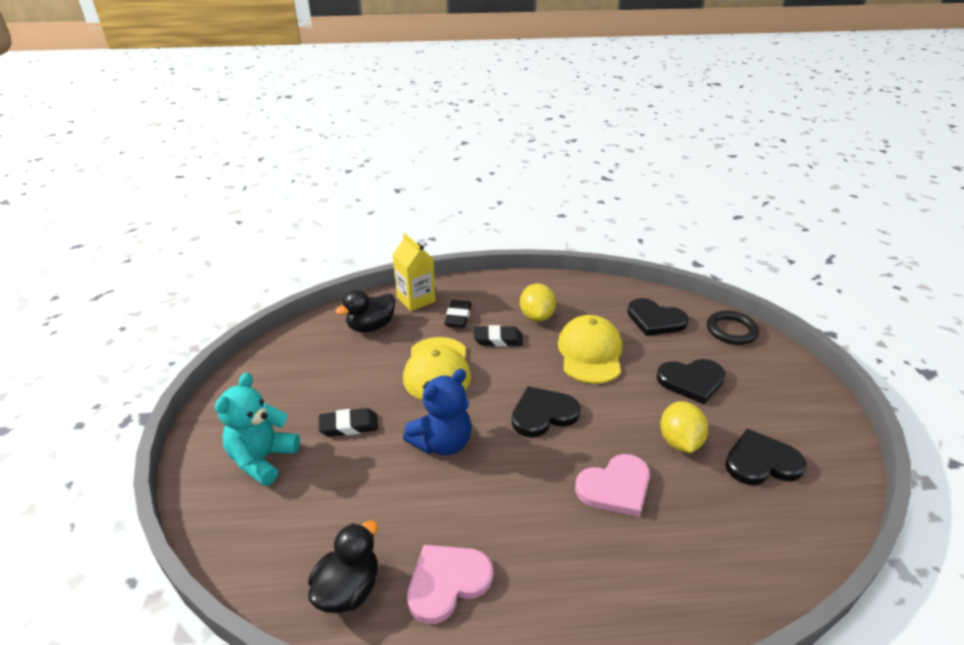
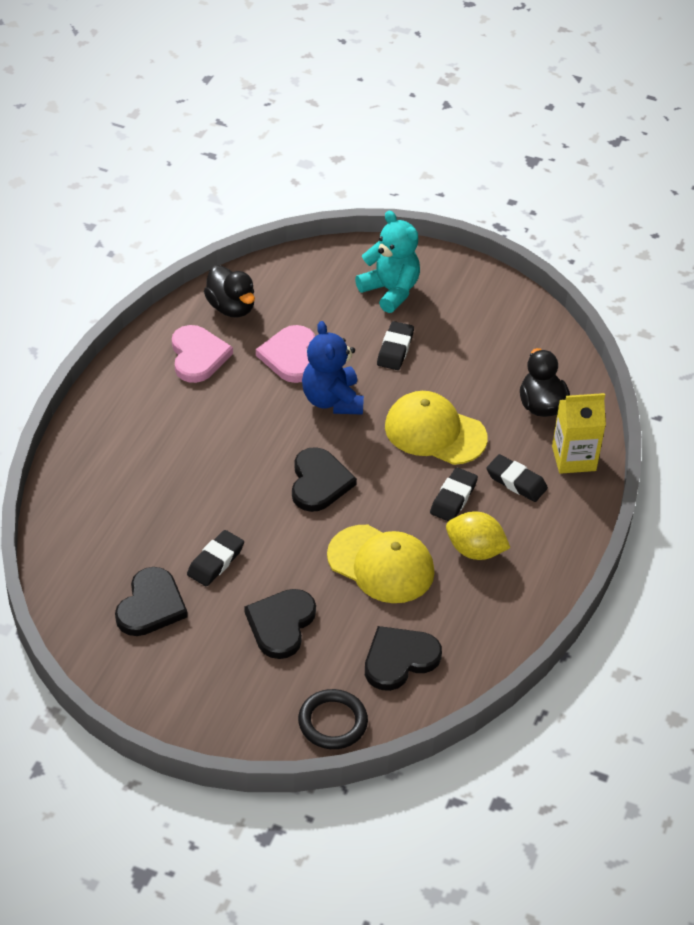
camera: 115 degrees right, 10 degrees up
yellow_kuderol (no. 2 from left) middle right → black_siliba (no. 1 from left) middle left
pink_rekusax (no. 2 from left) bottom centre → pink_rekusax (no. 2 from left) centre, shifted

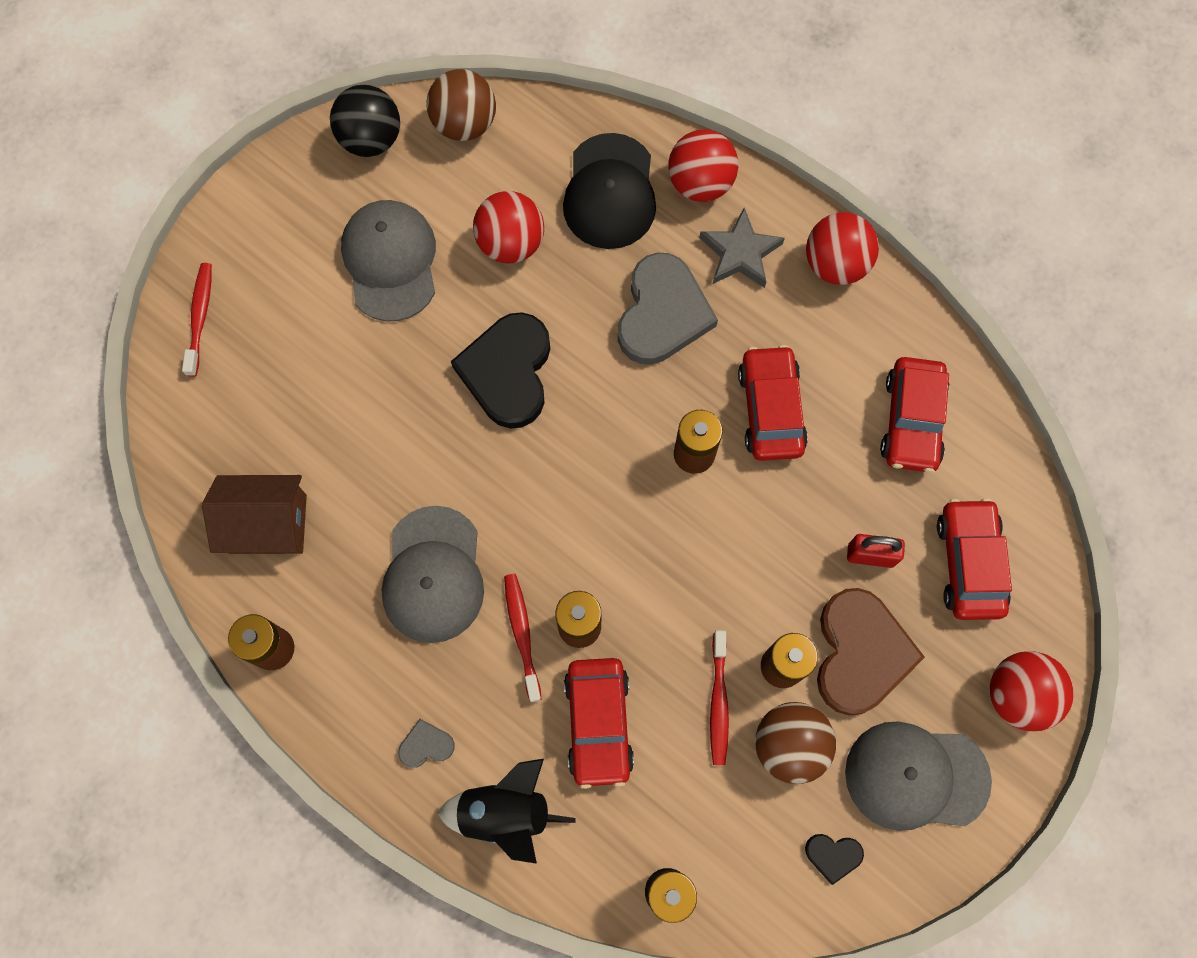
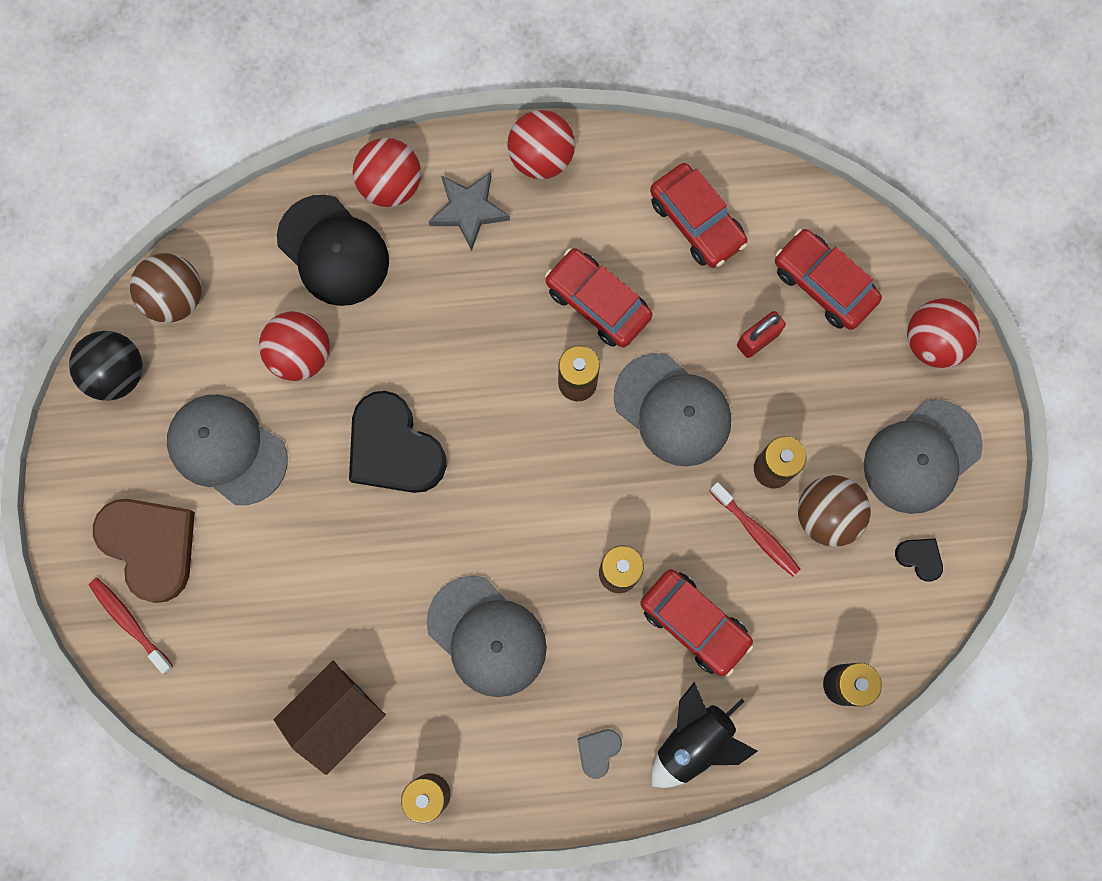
camera: 45 degrees left, 5 degrees up
grey_rekusax (no. 2 from left) top centre → -
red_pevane (no. 2 from left) centre → -
brown_rekusax bottom right → brown_rekusax middle left, shifted
black_rekusax (no. 2 from left) bottom right → black_rekusax (no. 2 from left) middle right, 105 degrees counterclockwise
- → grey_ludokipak (no. 3 from left) centre

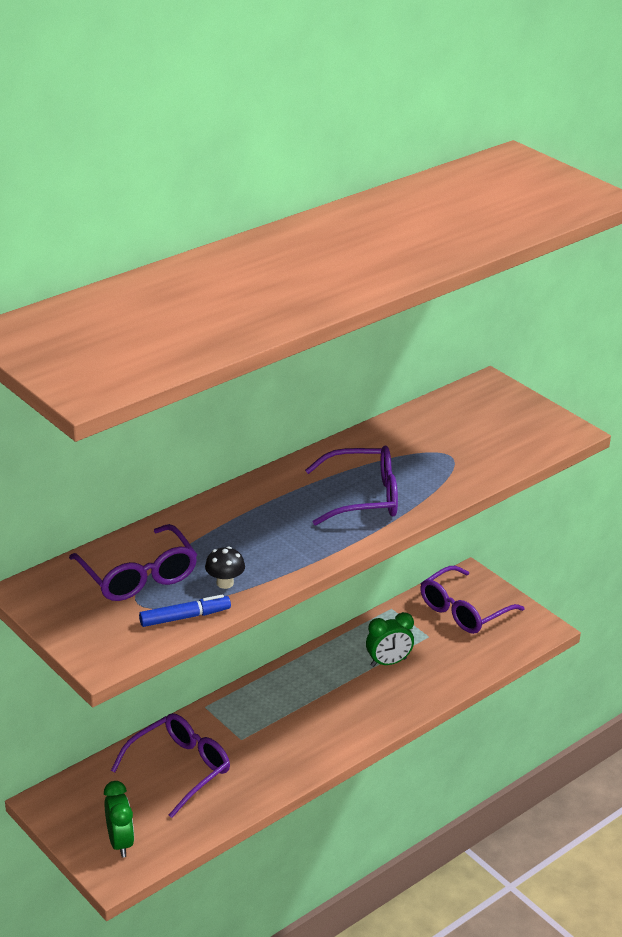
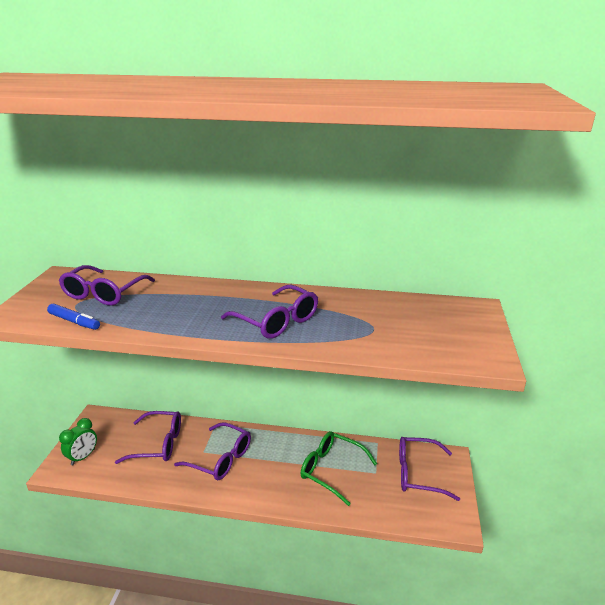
camera: 50 degrees right, 5 degrees down
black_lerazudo centre → -
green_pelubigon (no. 2 from left) bottom centre → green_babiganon bottom centre
- → purple_babiganon (no. 3 from left) bottom centre

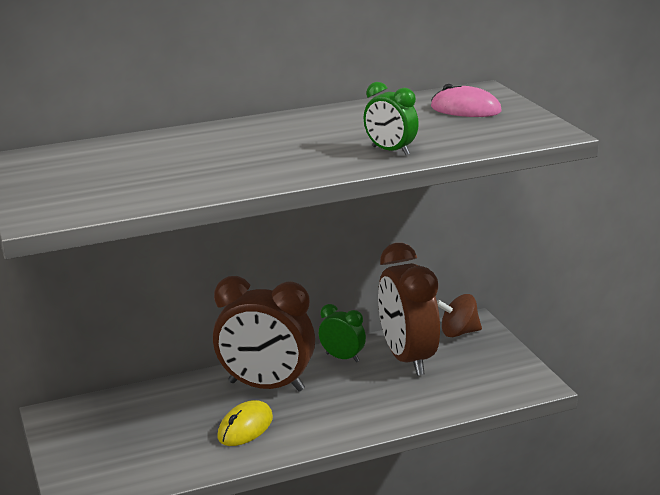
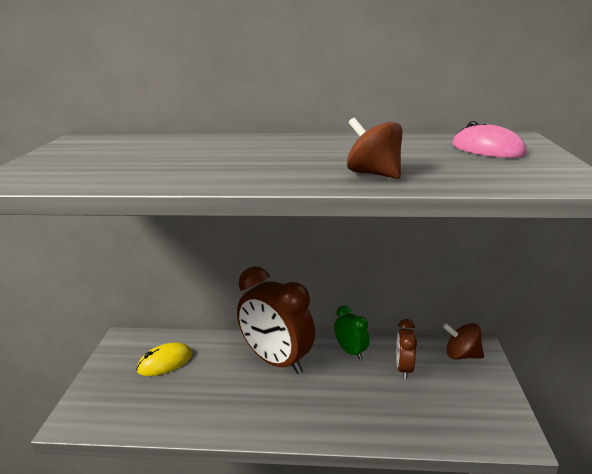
camera: 25 degrees right, 0 degrees up
green_pelubigon (no. 2 from left) top centre → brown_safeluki (no. 1 from left) top centre
brown_pelubigon (no. 2 from left) centre → brown_pelubigon (no. 2 from left) bottom right, x0.50
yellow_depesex bottom centre → yellow_depesex bottom left, shifted

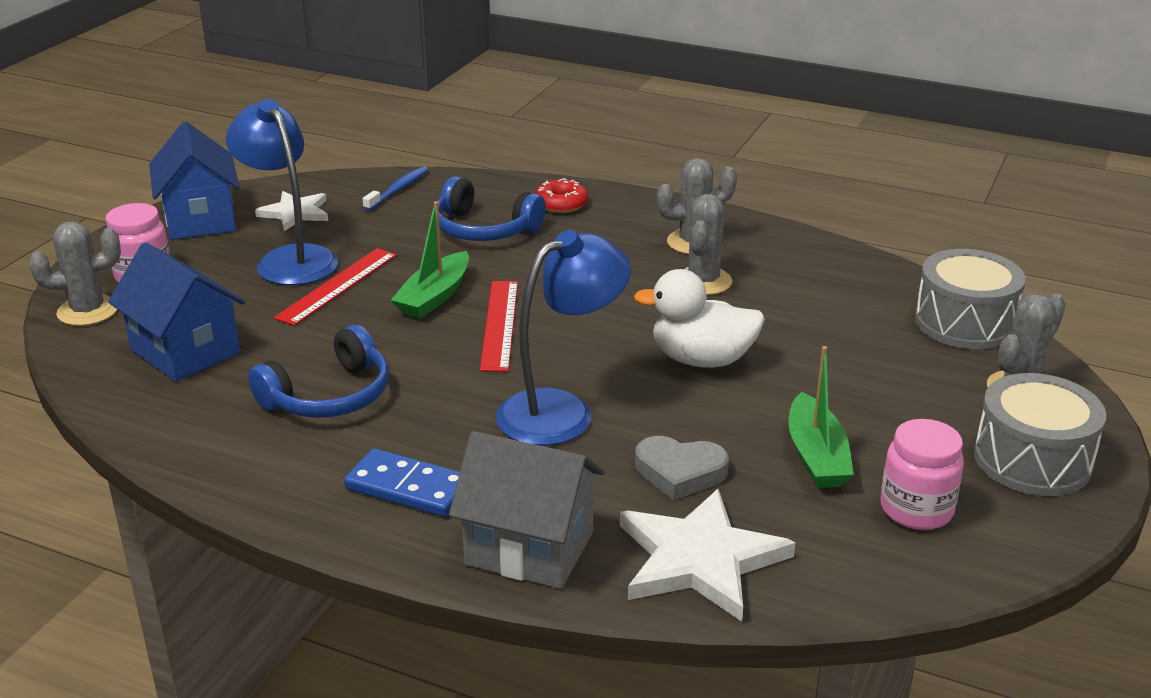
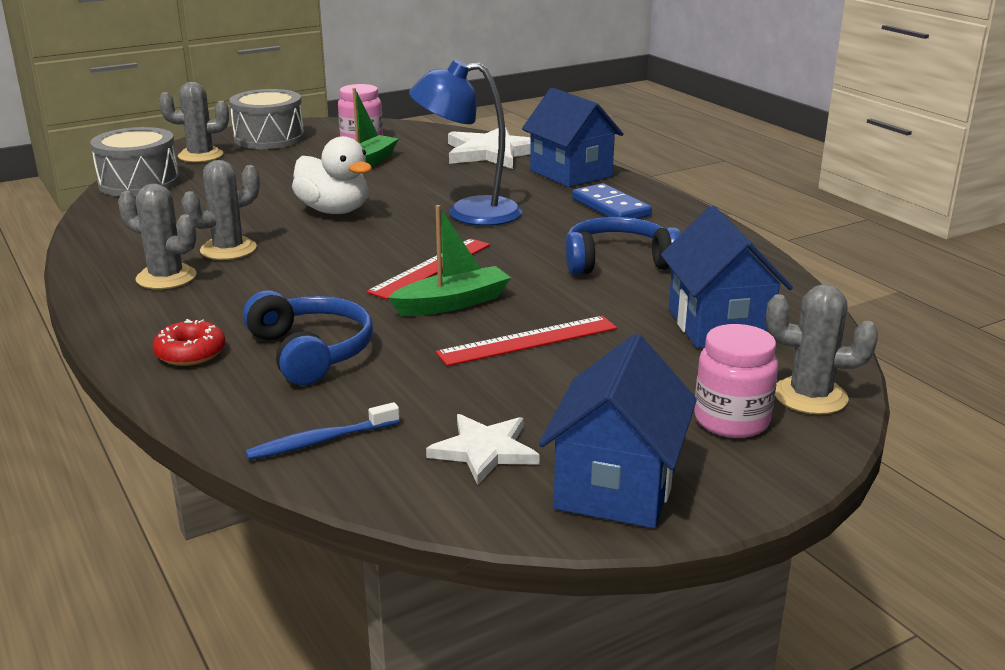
camera: 145 degrees left, 5 degrees down
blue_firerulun (no. 1 from left) top left → -
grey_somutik bottom centre → blue_somutik (no. 1 from left) top centre
grey_rekusax bottom centre → -

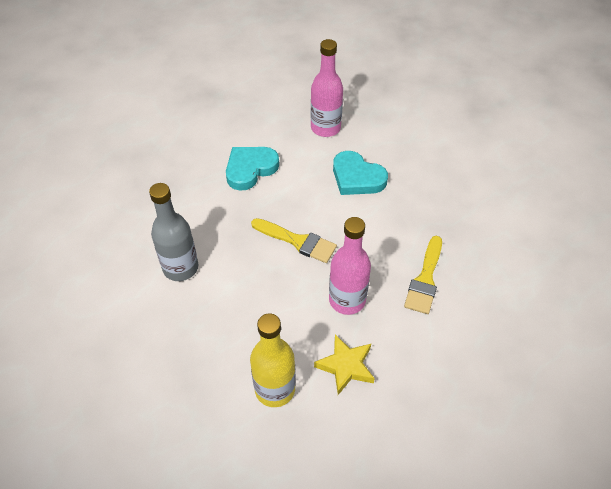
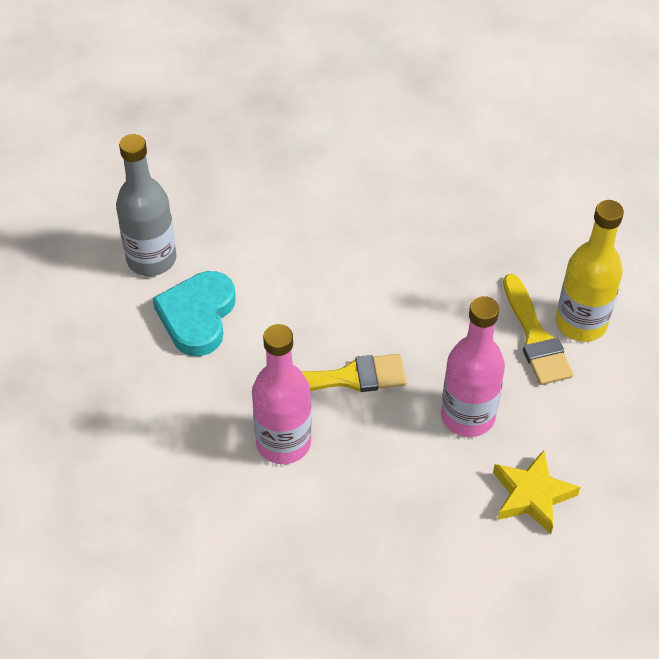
camera: 35 degrees left, 0 degrees up
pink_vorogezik (no. 1 from left) top centre → pink_vorogezik (no. 1 from left) centre, shifted
turquoise_rekusax (no. 2 from left) centre → -
grey_vorogezik middle left → grey_vorogezik top left, shifted
yellow_vorogezik bottom centre → yellow_vorogezik middle right, shifted

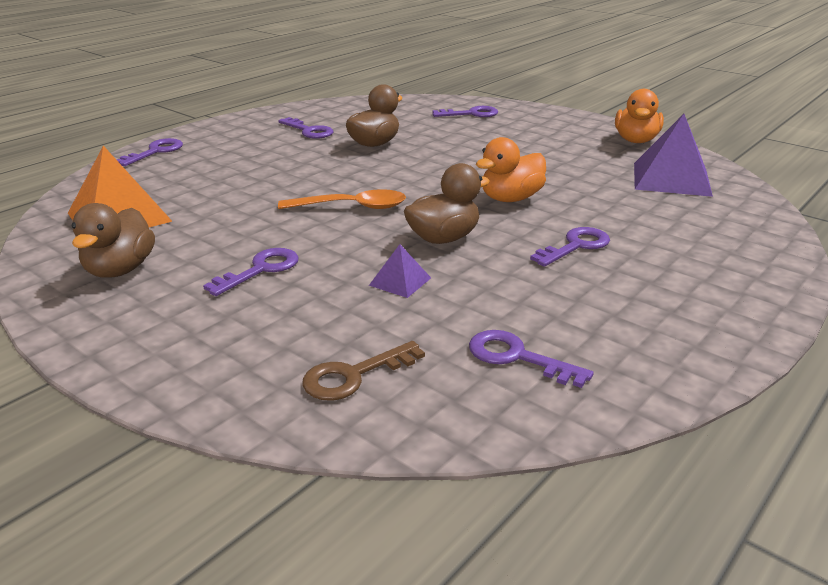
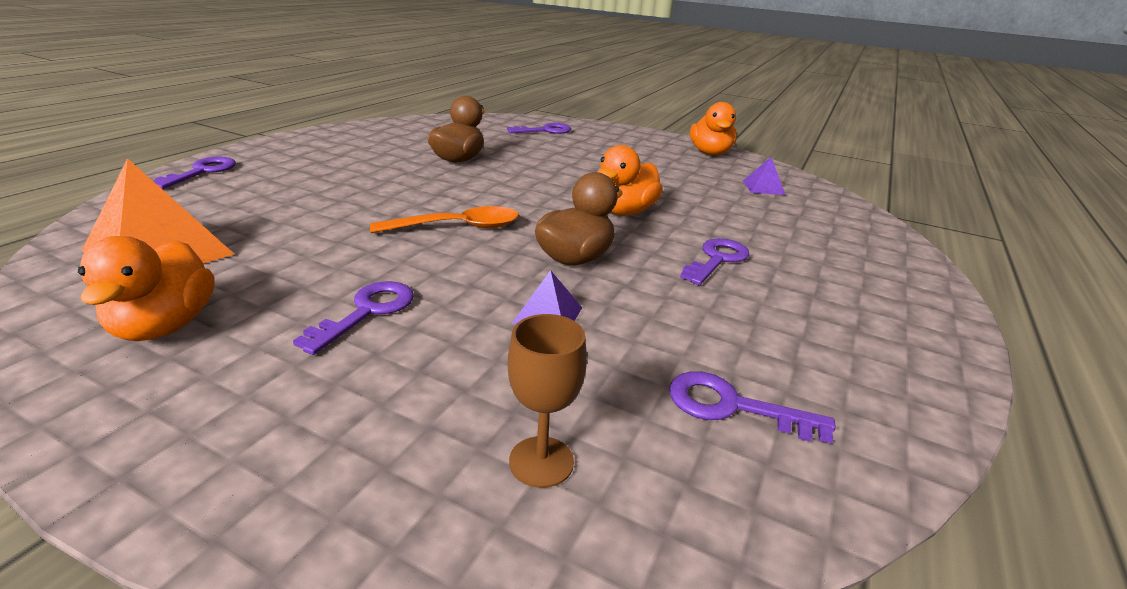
camera: 15 degrees left, 0 degrees up
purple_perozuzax (no. 2 from left) top right, x0.48
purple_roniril (no. 3 from left) top centre → -
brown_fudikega (no. 1 from left) middle left → orange_fudikega (no. 1 from left) middle left
brown_roniril centre → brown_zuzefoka bottom centre

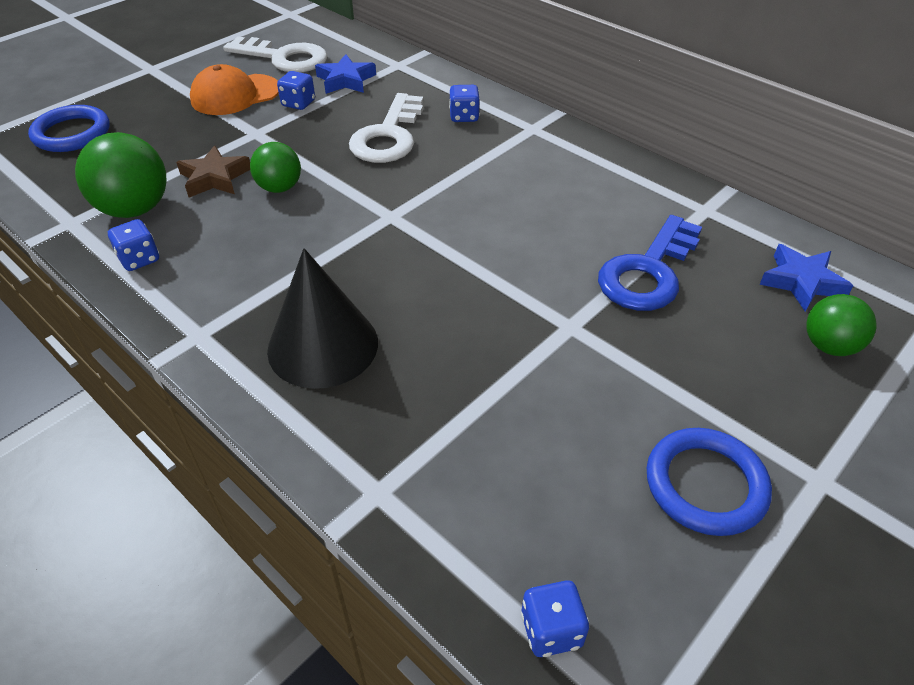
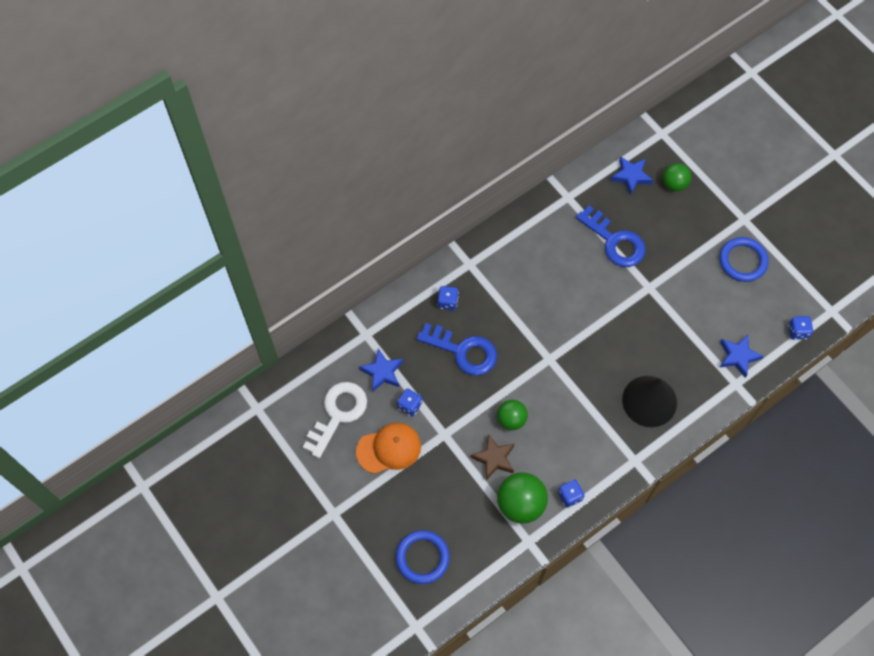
camera: 80 degrees left, 20 degrees up
orange_ludokipak top left → orange_ludokipak bottom centre, 90 degrees counterclockwise
white_roniril (no. 2 from left) top centre → blue_roniril (no. 1 from left) centre
- → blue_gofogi (no. 3 from left) middle right

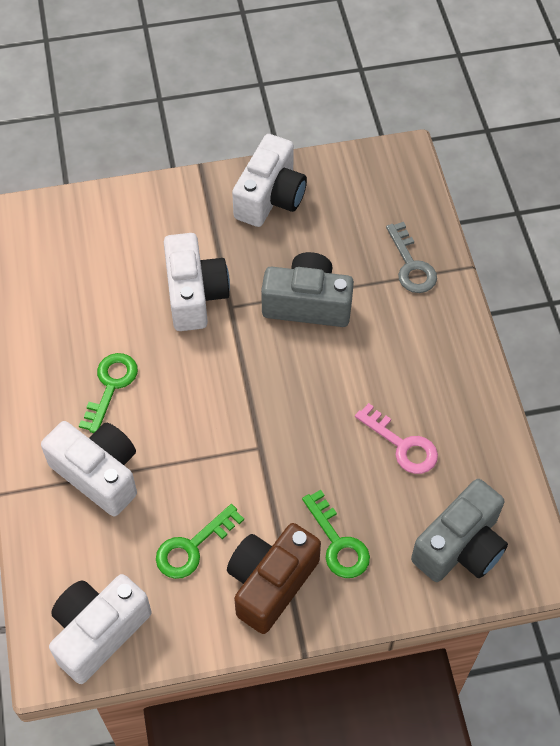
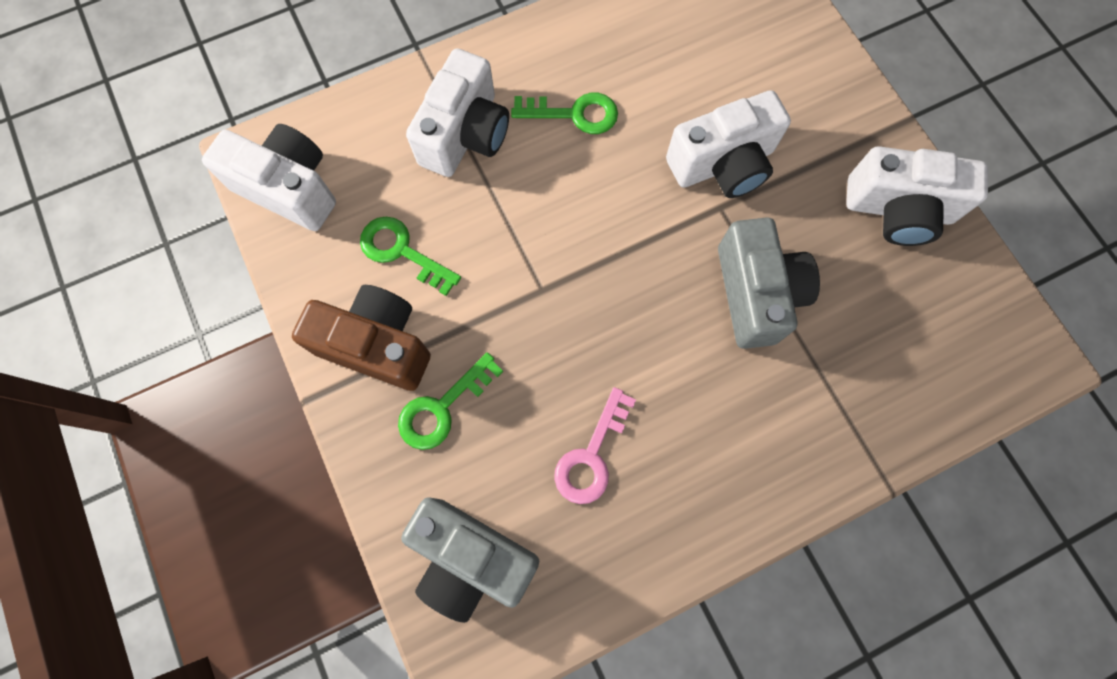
camera: 75 degrees right, 15 degrees up
grey_roniril middle right → -

